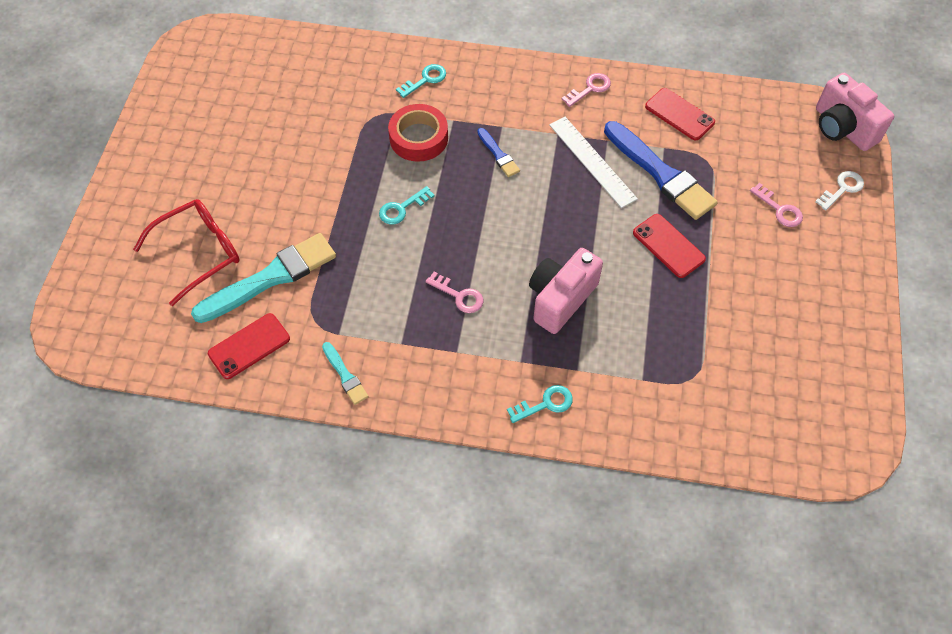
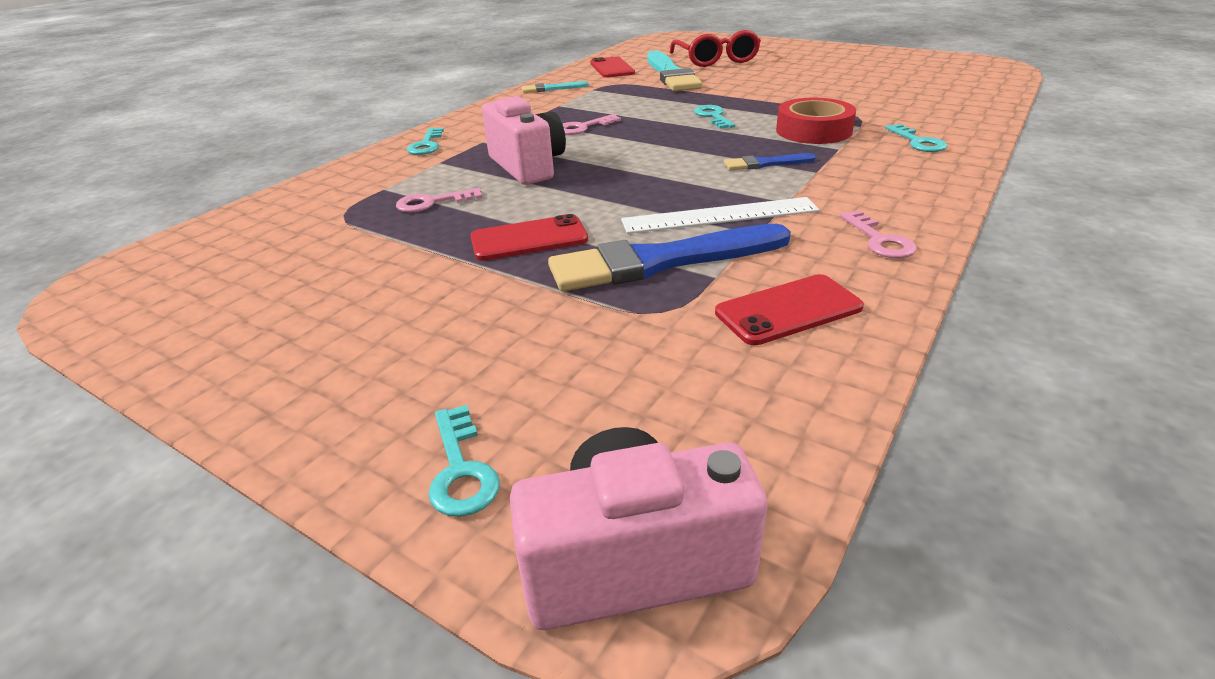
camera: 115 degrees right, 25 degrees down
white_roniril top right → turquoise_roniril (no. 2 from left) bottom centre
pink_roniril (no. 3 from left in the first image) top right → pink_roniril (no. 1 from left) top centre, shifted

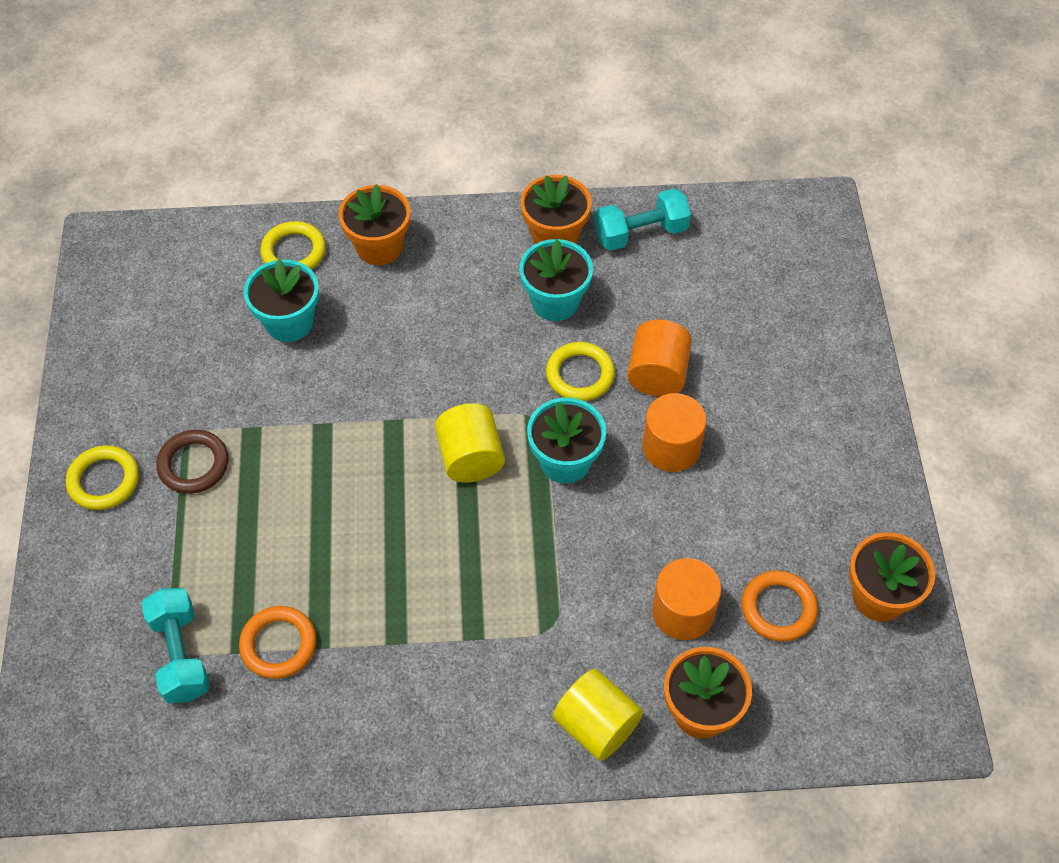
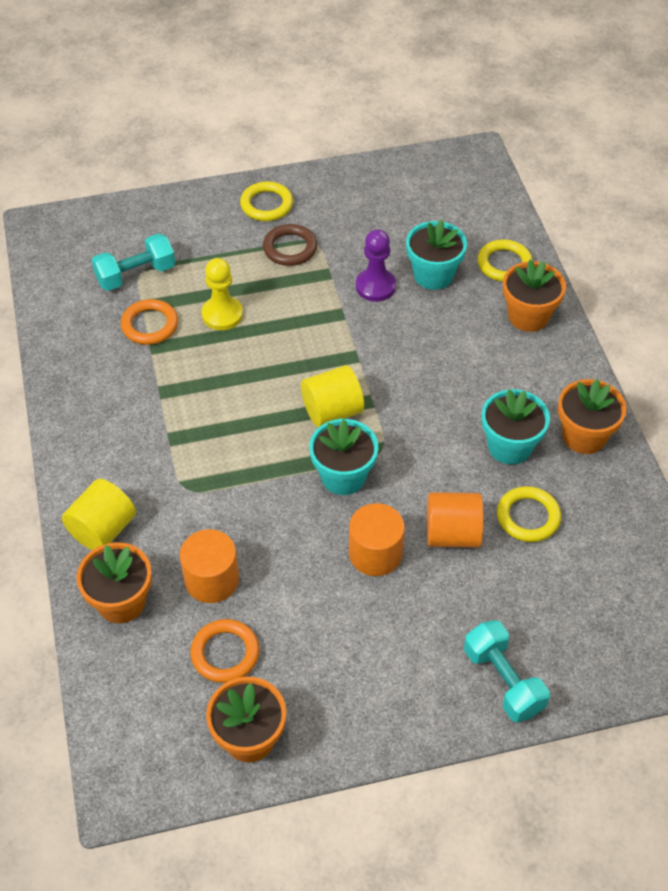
camera: 80 degrees right, 5 degrees down
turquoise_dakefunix (no. 2 from left) top centre → turquoise_dakefunix (no. 2 from left) bottom right, shifted
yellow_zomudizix (no. 3 from left) centre → yellow_zomudizix (no. 3 from left) middle right, shifted
- → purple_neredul top centre
- → yellow_neredul top left

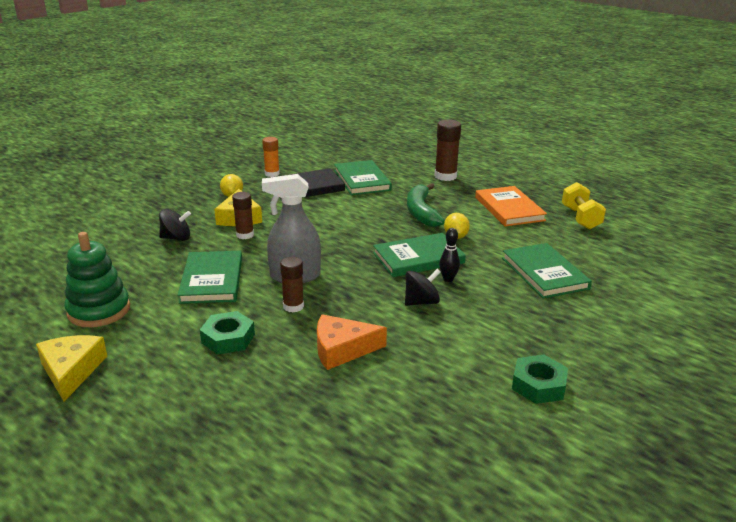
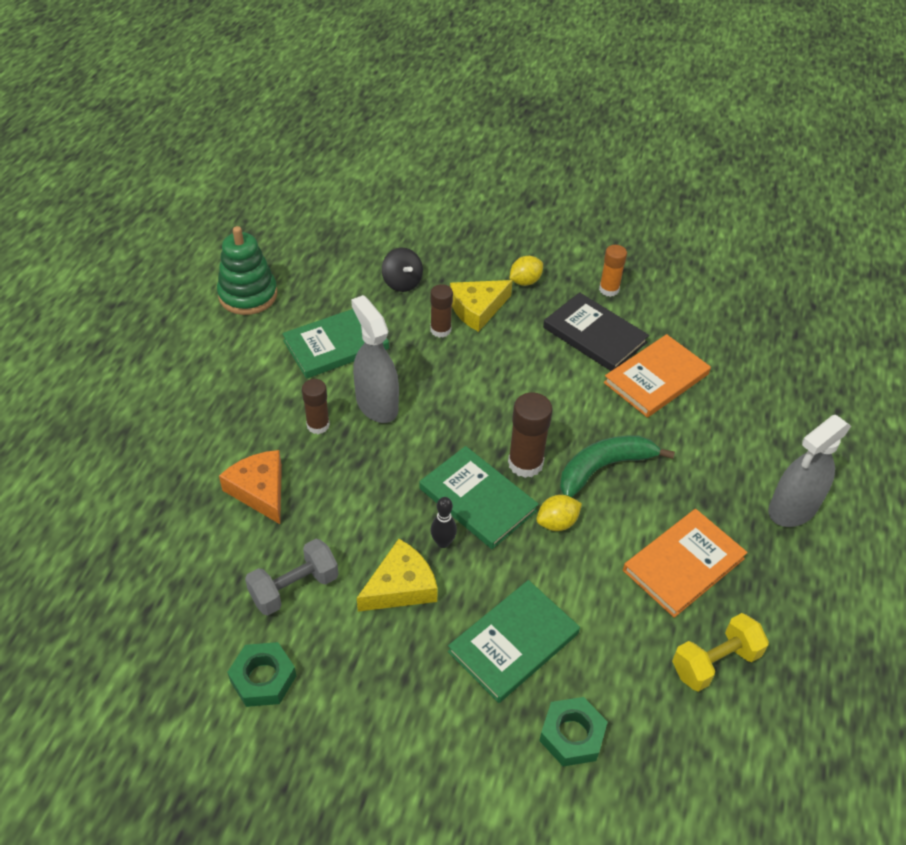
camera: 65 degrees right, 20 degrees up
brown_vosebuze (no. 3 from left) top centre → brown_vosebuze (no. 3 from left) centre, shifted
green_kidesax (no. 2 from left) centre → orange_kidesax (no. 1 from left) middle right
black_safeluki (no. 2 from left) centre → -
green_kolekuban (no. 1 from left in the first image) middle left → green_kolekuban (no. 2 from left) bottom centre, shifted
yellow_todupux (no. 1 from left) bottom left → yellow_todupux (no. 1 from left) bottom centre, shifted
- → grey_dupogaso (no. 2 from left) middle right
- → grey_dakefunix bottom left

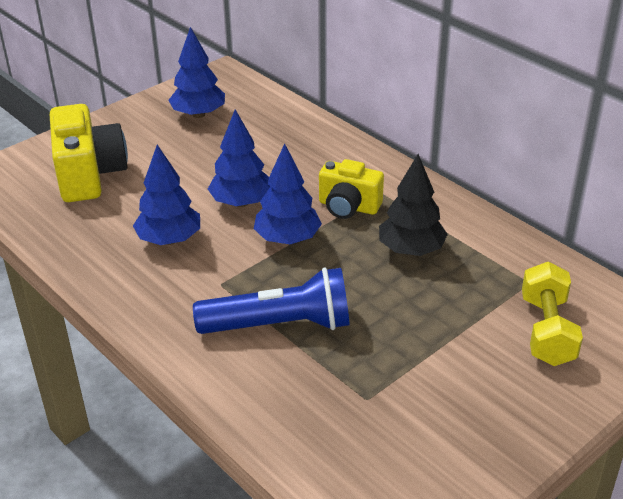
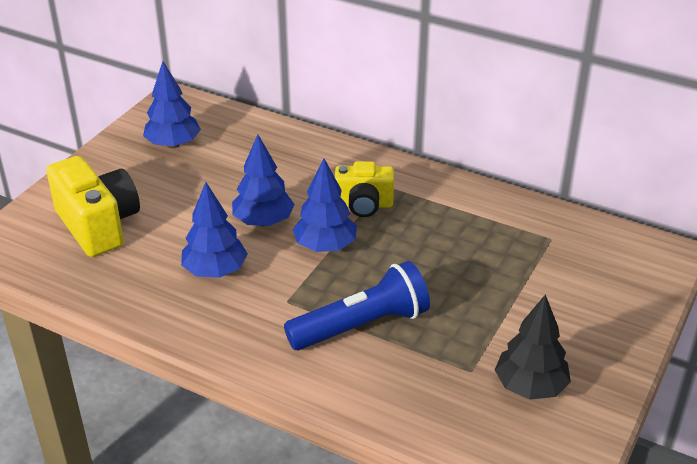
camera: 20 degrees left, 0 degrees up
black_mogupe centre → black_mogupe bottom right, shifted
yellow_dakefunix middle right → -

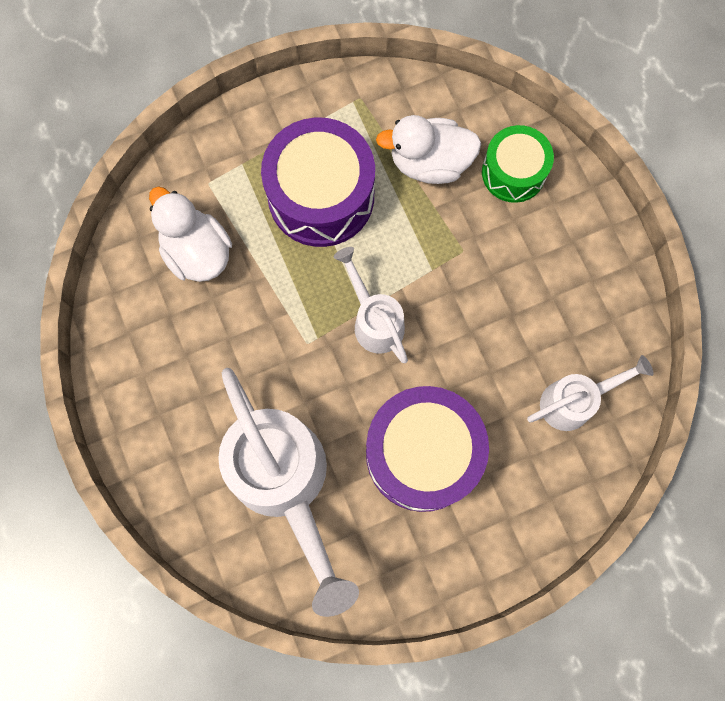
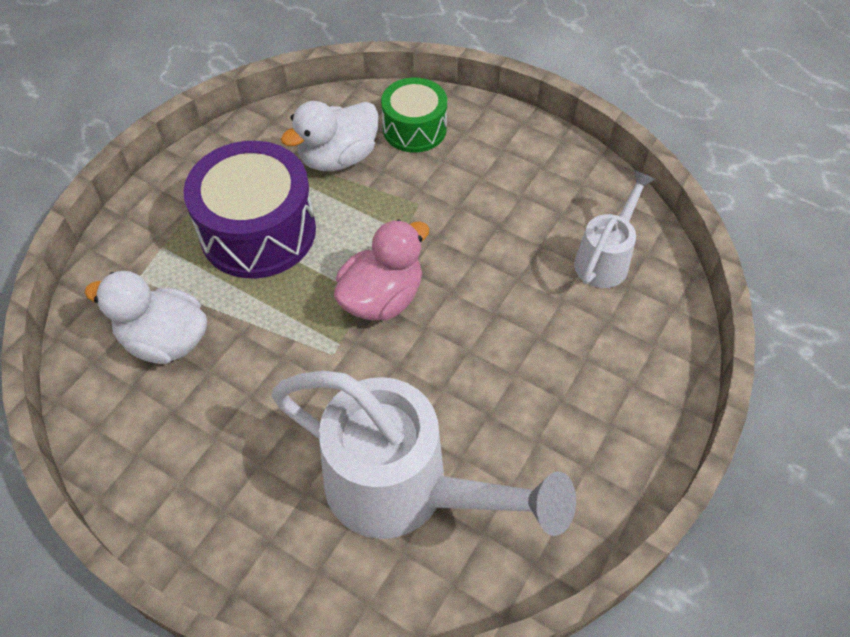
camera: 35 degrees left, 20 degrees down
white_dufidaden (no. 2 from left) centre → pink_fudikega centre
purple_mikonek (no. 2 from left) centre → -

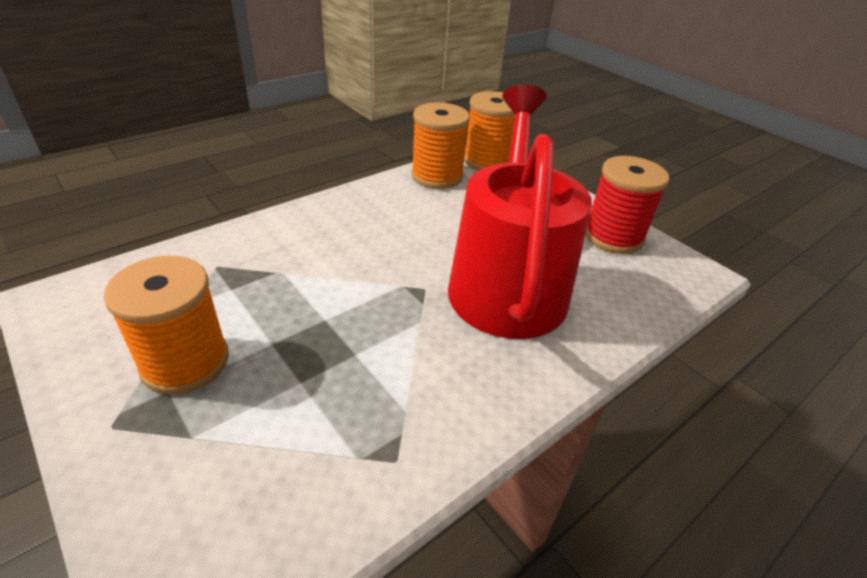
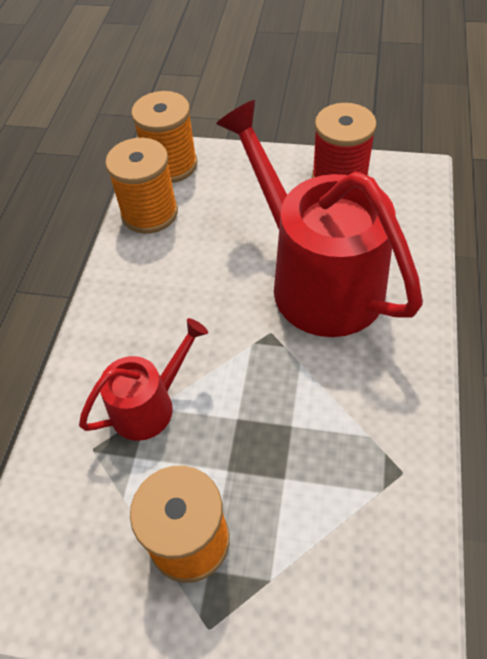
camera: 35 degrees left, 15 degrees up
- → red_dufidaden (no. 1 from left) middle left

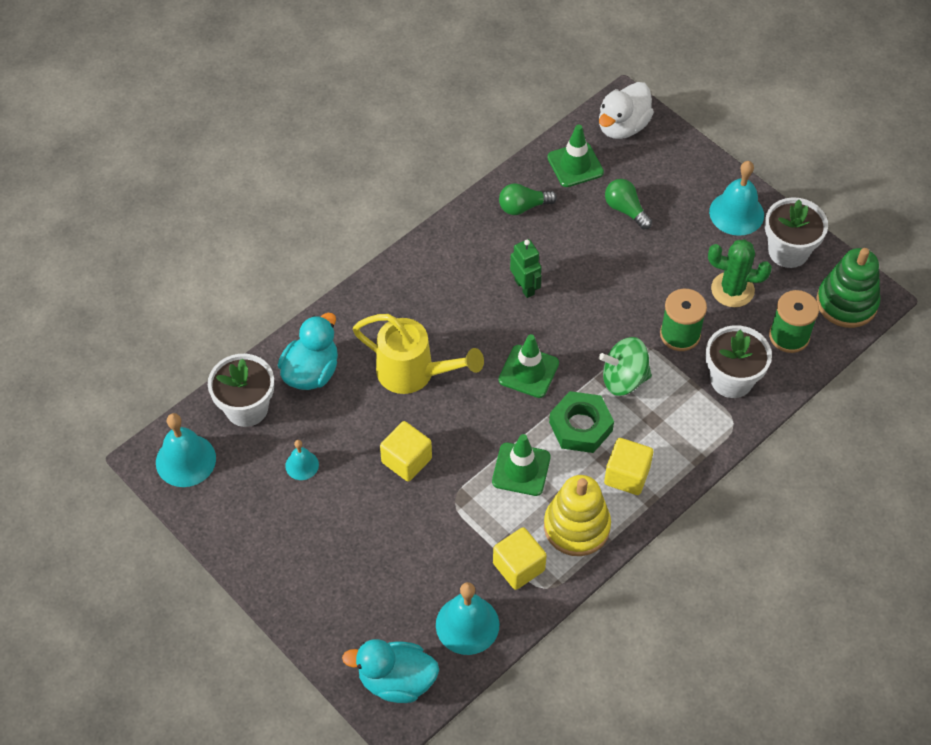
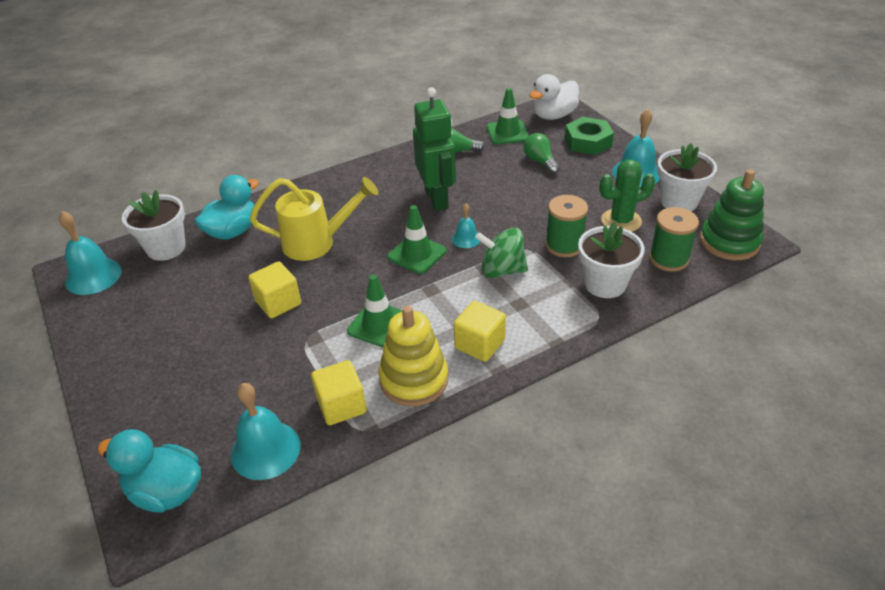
camera: 15 degrees right, 15 degrees down
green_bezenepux centre → green_bezenepux top centre, x1.76
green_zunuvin middle right → green_zunuvin top right, 45 degrees counterclockwise
yellow_dufidaden centre, 45 degrees counterclockwise
green_kolekuban centre → green_kolekuban top centre, shifted
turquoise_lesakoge (no. 2 from left in the first image) middle left → turquoise_lesakoge (no. 3 from left) centre, shifted

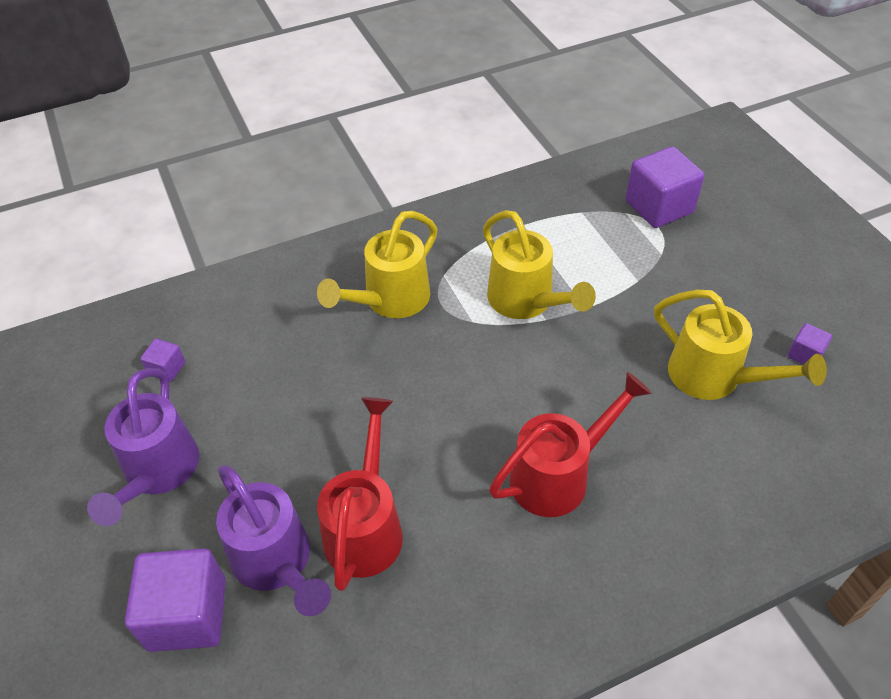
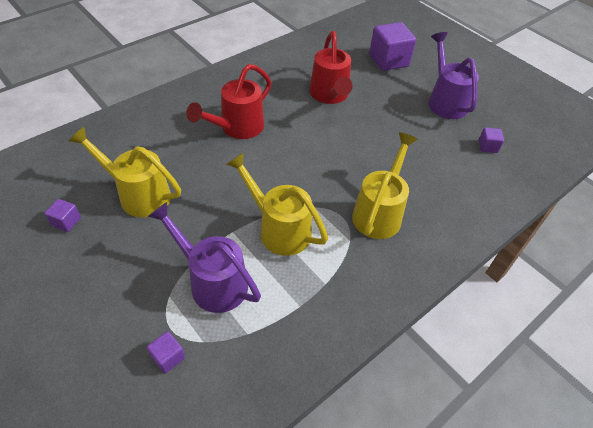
camera: 160 degrees right, 0 degrees up
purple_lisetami (no. 3 from left in the first image) top right → purple_lisetami (no. 2 from left) bottom left, x0.48
purple_dufidaden (no. 2 from left in the first image) bottom left → purple_dufidaden (no. 1 from left) centre, shifted

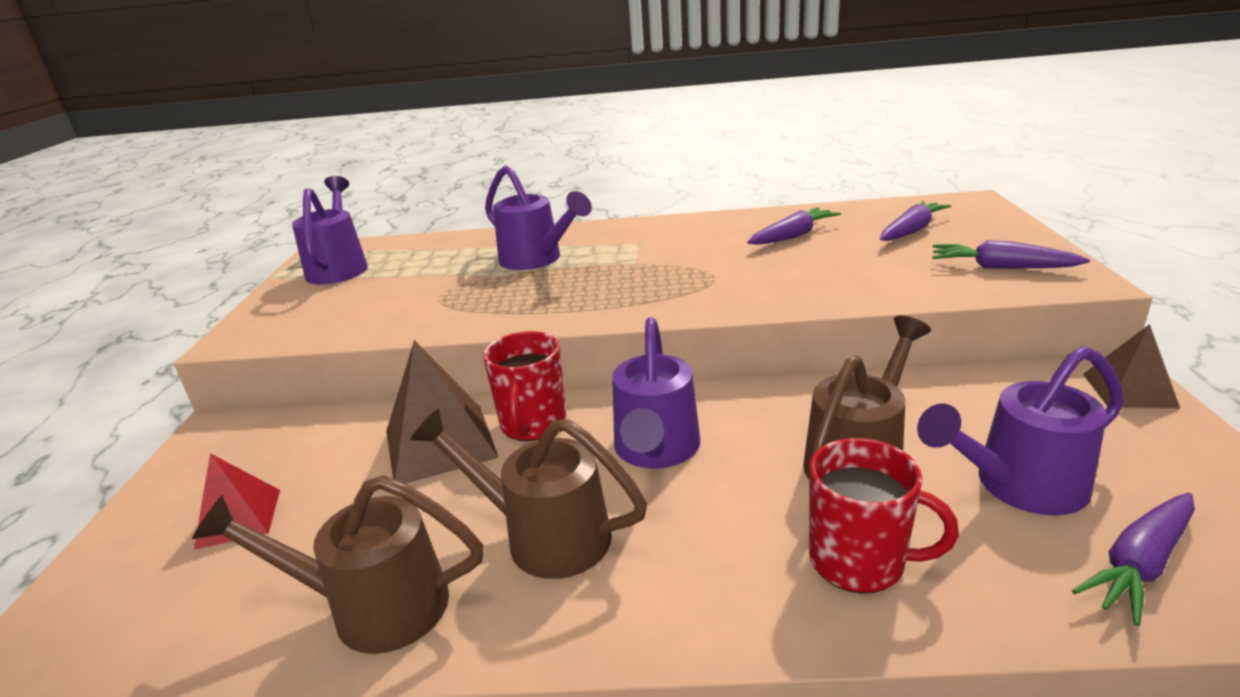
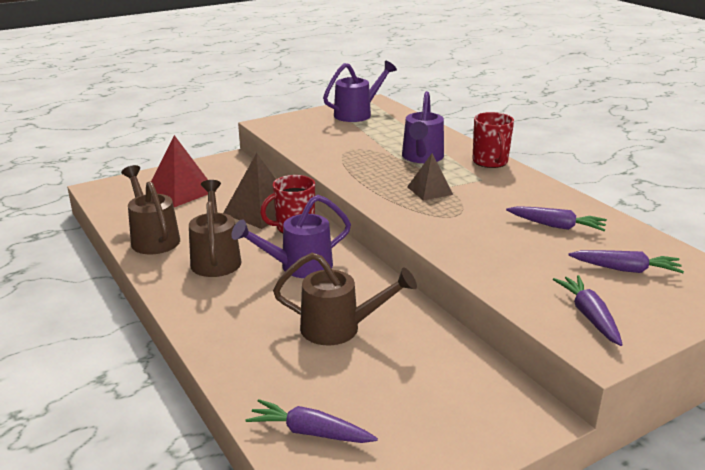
camera: 55 degrees right, 0 degrees up
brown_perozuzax (no. 2 from left) middle right → brown_perozuzax (no. 2 from left) centre, shifted
purple_dufidaden (no. 4 from left) middle right → -
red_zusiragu (no. 2 from left) bottom right → red_zusiragu (no. 2 from left) top right, shifted
red_perozuzax bottom left → red_perozuzax middle left, x1.63

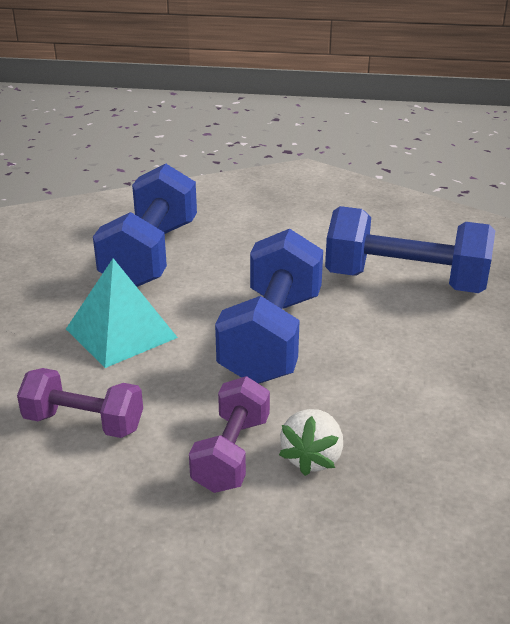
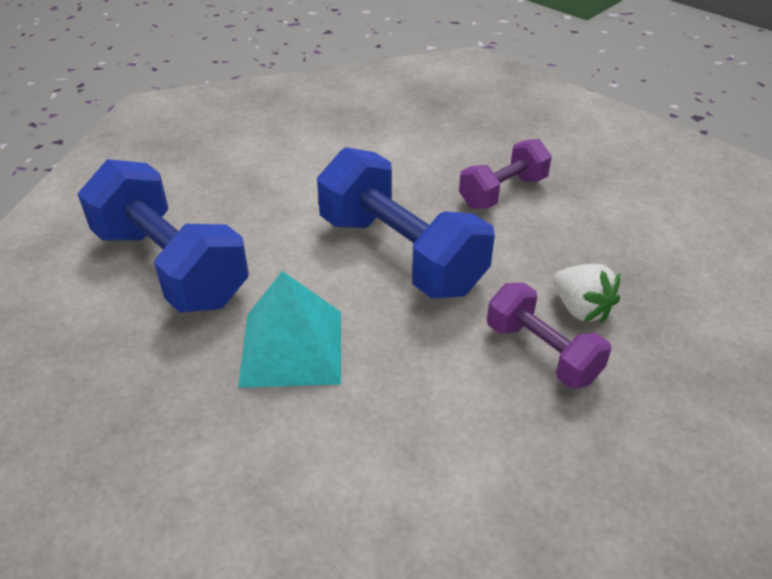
camera: 55 degrees left, 10 degrees up
blue_dakefunix (no. 3 from left) middle right → -
purple_dakefunix (no. 1 from left) middle left → purple_dakefunix (no. 1 from left) top centre, shifted

